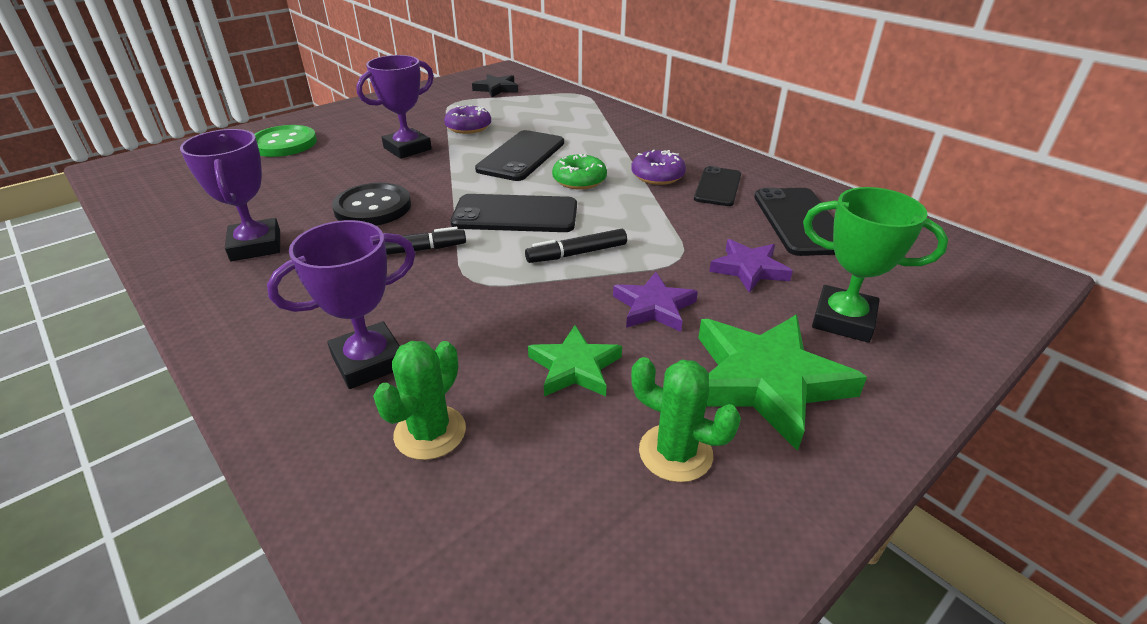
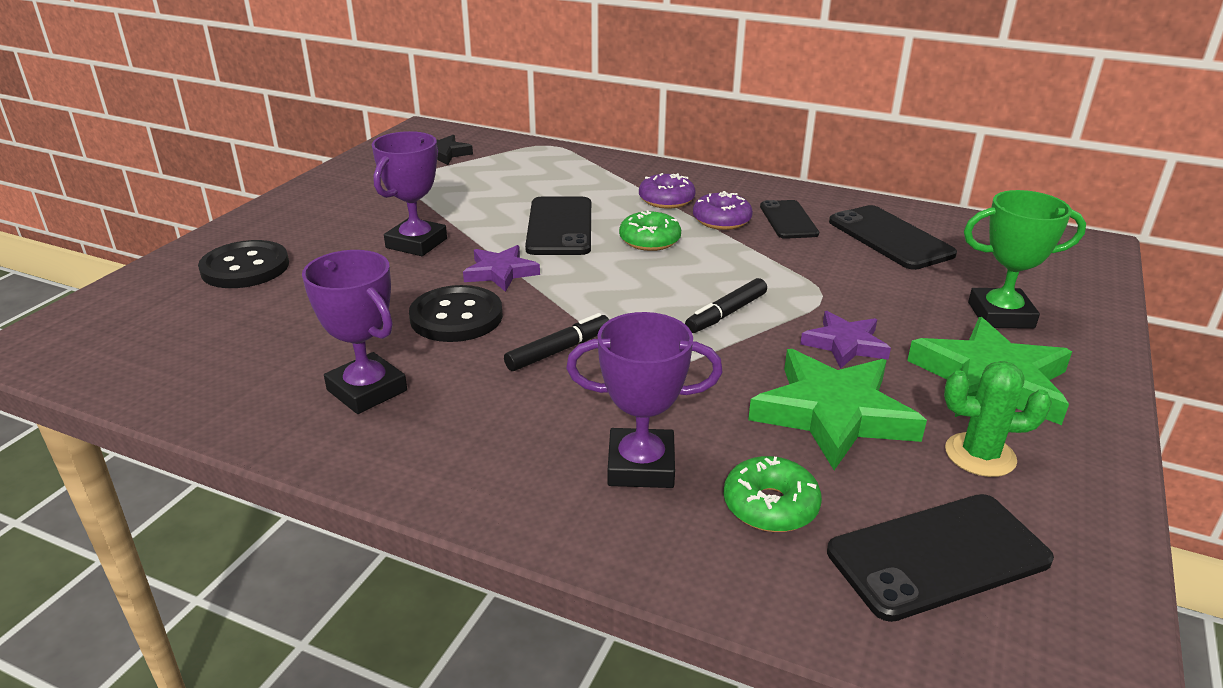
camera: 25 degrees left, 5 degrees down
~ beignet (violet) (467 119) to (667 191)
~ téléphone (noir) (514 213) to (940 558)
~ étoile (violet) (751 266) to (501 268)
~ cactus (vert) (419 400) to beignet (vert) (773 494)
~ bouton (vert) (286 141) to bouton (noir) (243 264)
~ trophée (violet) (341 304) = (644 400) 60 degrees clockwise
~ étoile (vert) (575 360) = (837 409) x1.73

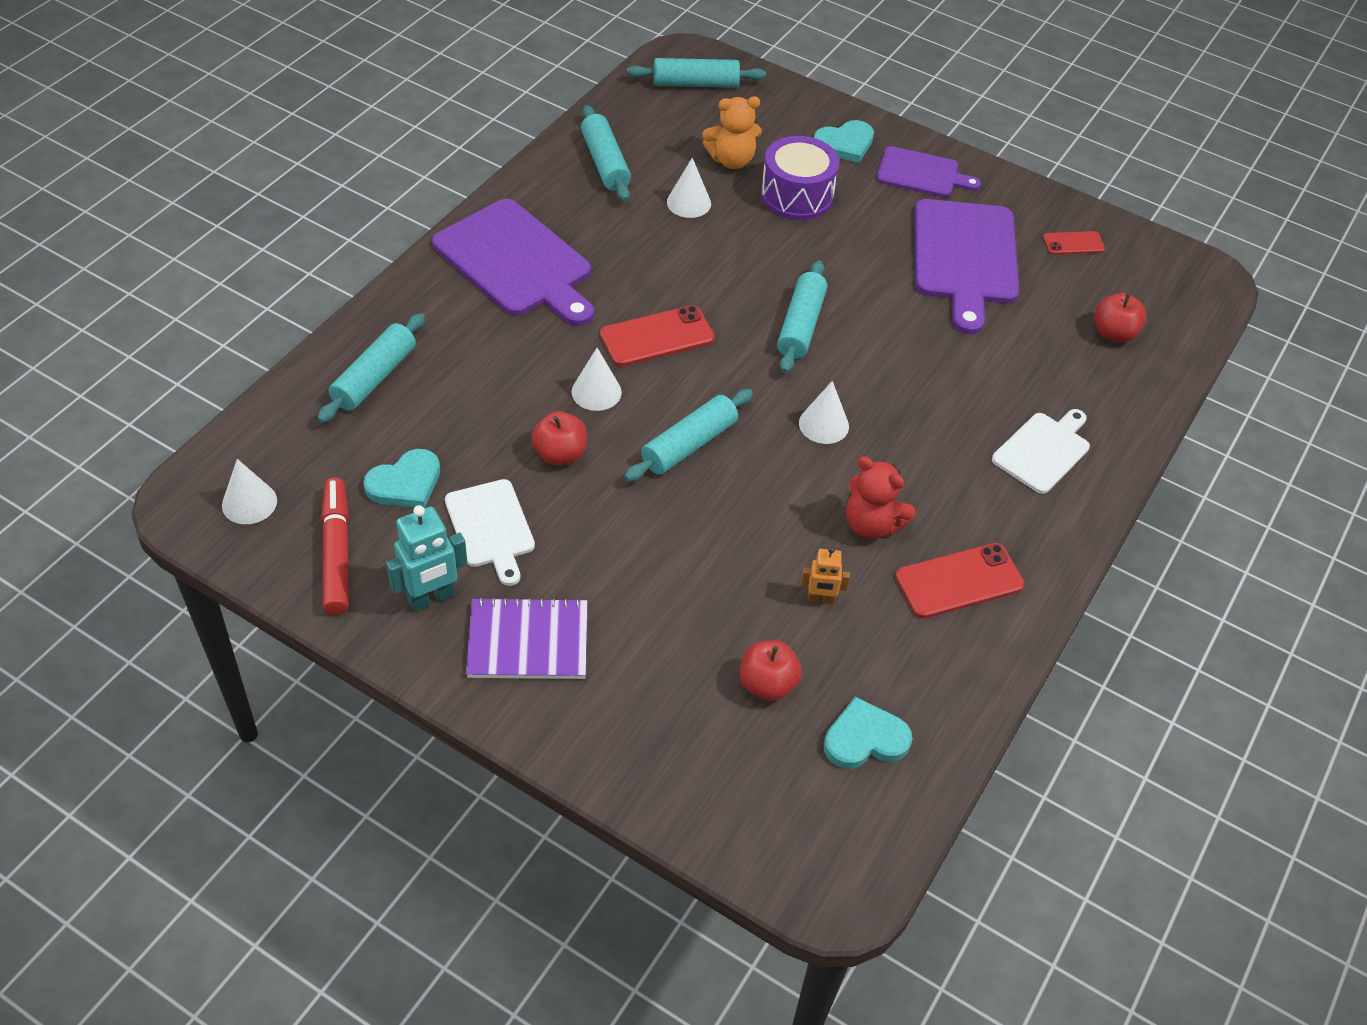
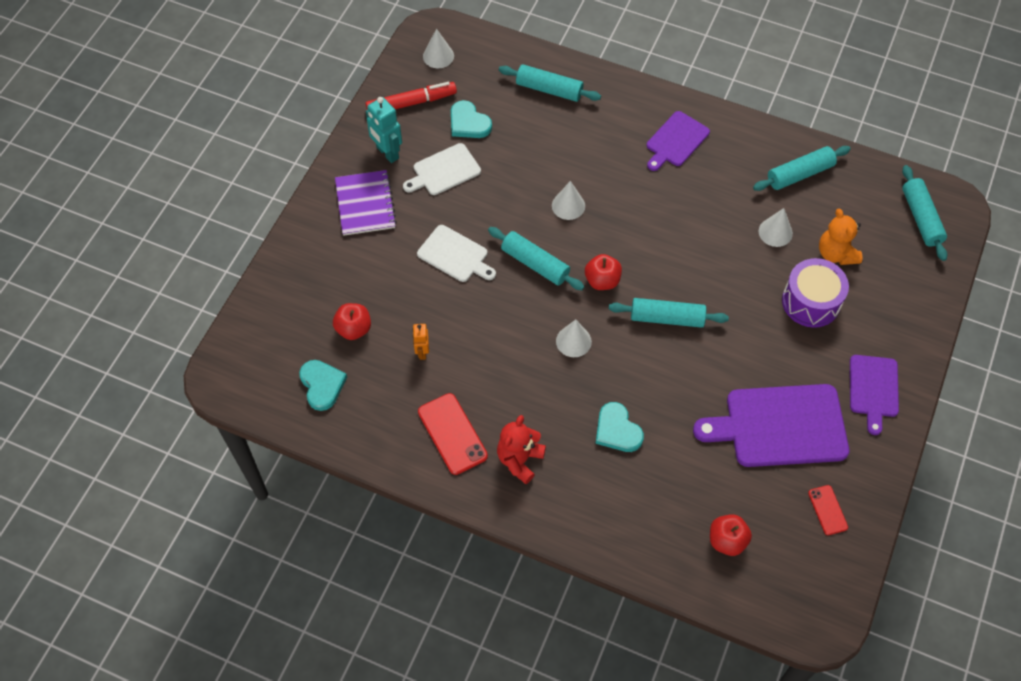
camera: 85 degrees right, 10 degrees up
- téléphone (rouge) (657 335)
~ pomme (rouge) (559 438) to (603 272)
~ cœur (turquoise) (844 141) to (620 427)
~ ours en peluche (rouge) (880 497) to (521 449)
~ planche à découper (blanc) (1041 451) to (456 253)
~ planche à découper (violet) (513 262) = (678 141) x0.58

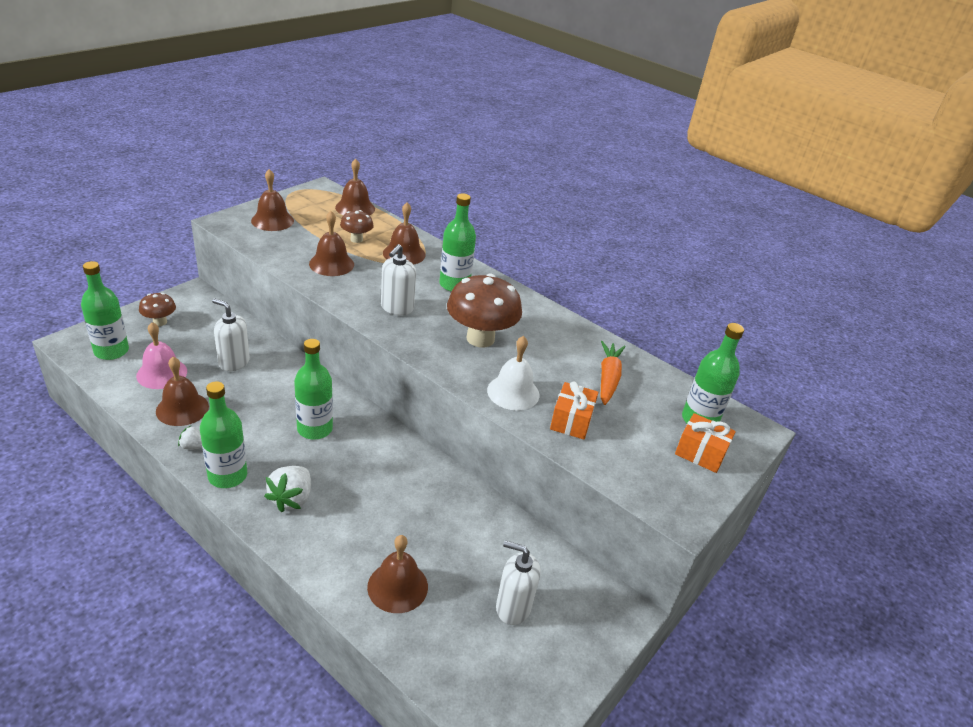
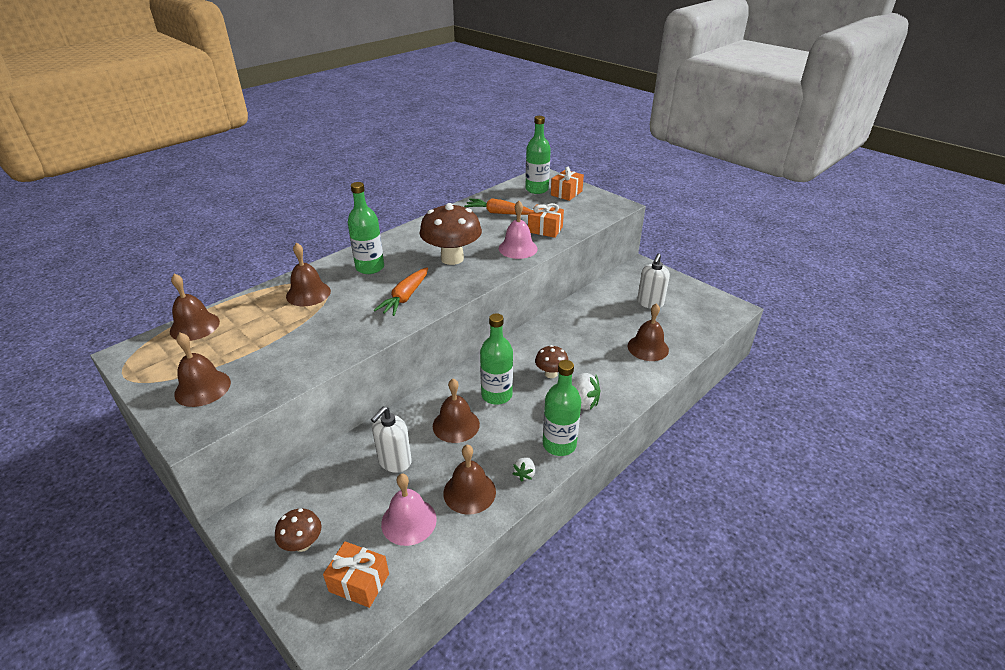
camera: 80 degrees left, 0 degrees up
~ cloche (marron) (331 243) to (456 411)
~ champignon (marron) (357 226) to (552 361)
~ bouteille (vert) (105 310) to cadeau (orange) (356 574)
~ distributeur de savon (blanc) (398 280) to carotte (orange) (401 291)
~ cloche (blanc) (513 373) to cloche (rose) (518 230)

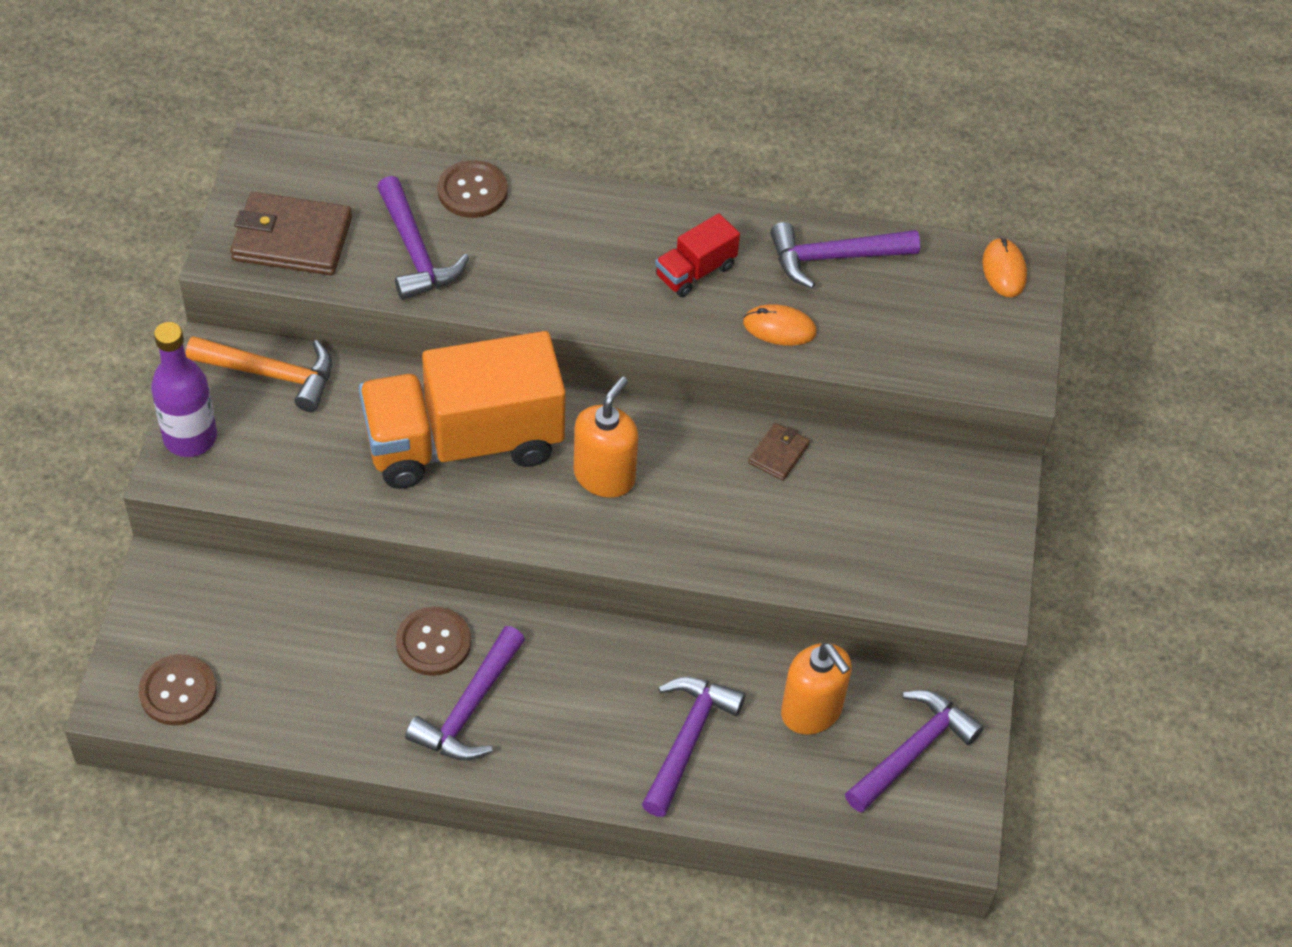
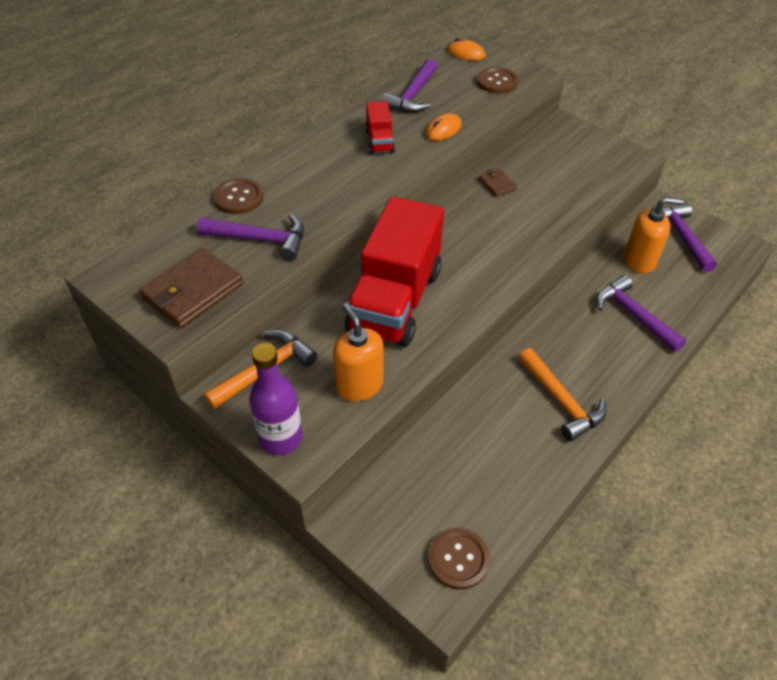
camera: 55 degrees left, 5 degrees down
~ bouton (marron) (433 641) to (497 80)
~ distributeur de savon (orange) (606 437) to (358 352)
~ camion (orange) (462 410) to camion (rouge) (394 271)
~ marteau (violet) (465 693) to marteau (orange) (563 394)

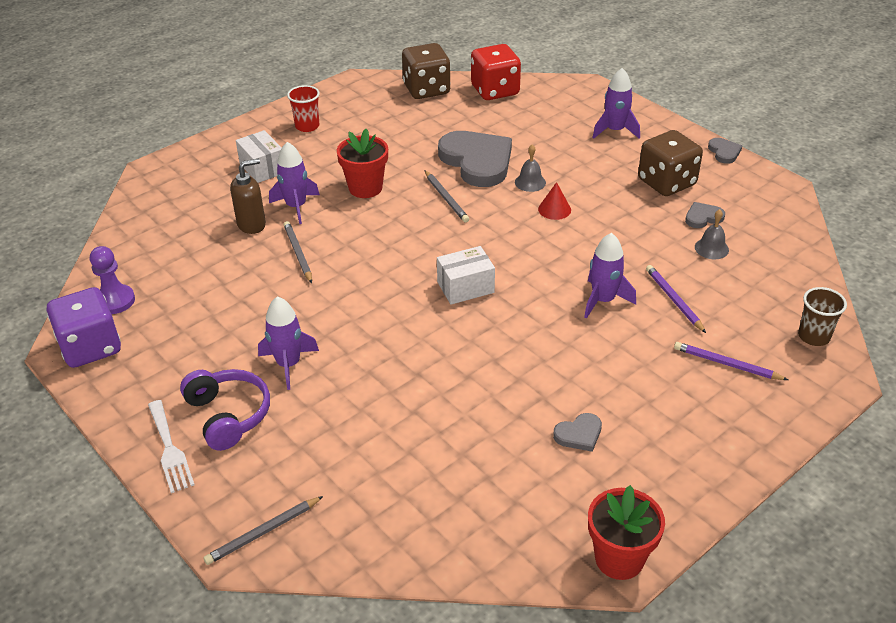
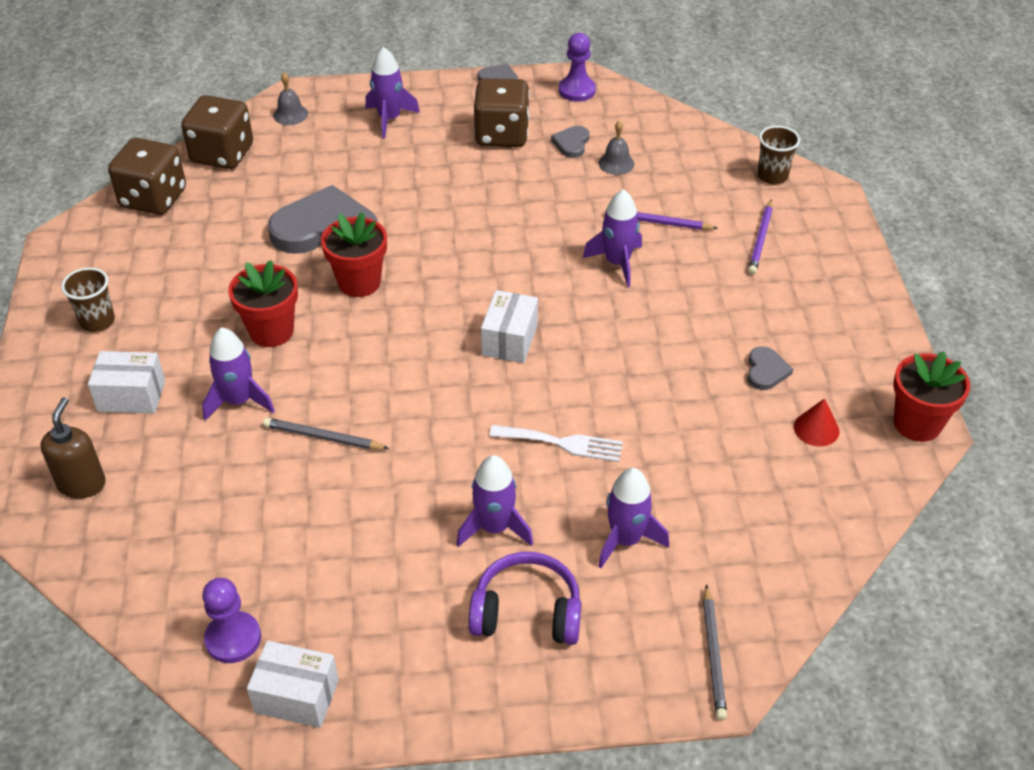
camera: 55 degrees left, 5 degrees up
+ pion (violet) (577 67)
+ fusée (violet) (633 518)
~ fourchette (blanc) (171 446) to (556 443)
~ distributeur de savon (marron) (248 196) to (73 448)
~ cloche (gris) (530 168) to (290 98)
~ cône (rouge) (554 201) to (816 422)
~ dé (violet) (84 327) to boîte (blanc) (293 684)
~ crayon (gris) (447 197) to pot de fleurs (rouge) (354 254)
~ gobelet (rouge) (303 108) to gobelet (marron) (88 299)
~ dé (rouge) (496 72) to dé (marron) (217 132)
~ crayon (violet) (731 361) = (760 237) 45 degrees counterclockwise

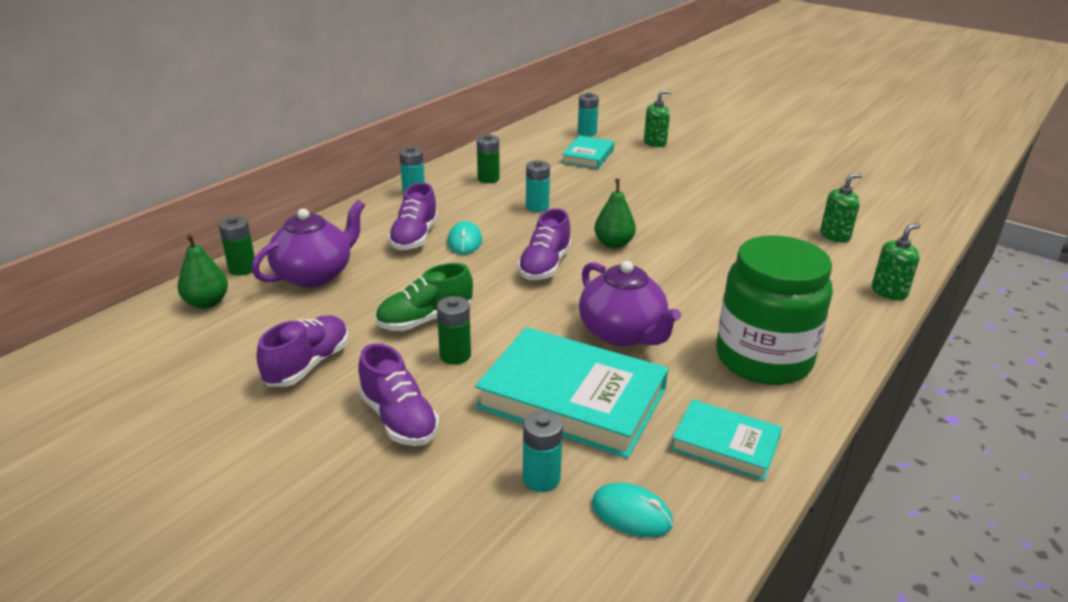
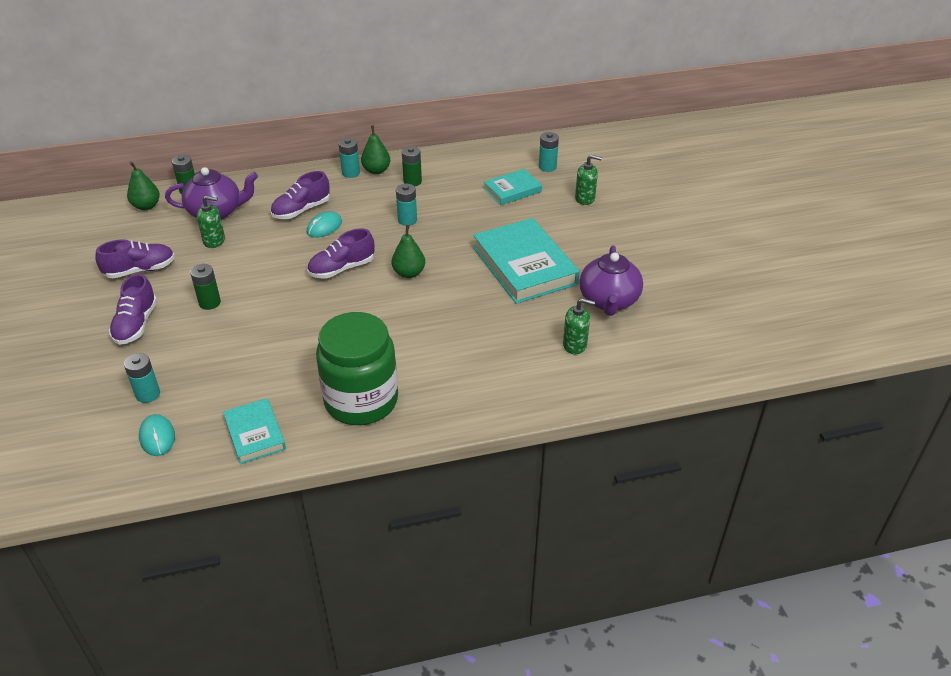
camera: 40 degrees right, 10 degrees up
- chaussure (vert) (424 297)
+ poire (vert) (375 149)
~ livre (turquoise) (571 392) to (526 261)
~ théière (violet) (630 303) to (611 280)
~ distributeur de savon (vert) (896 261) to (211 222)

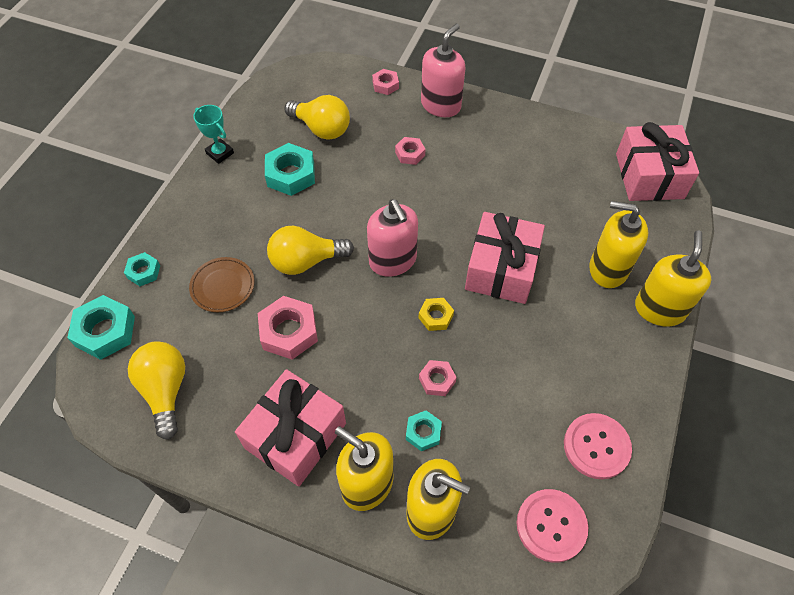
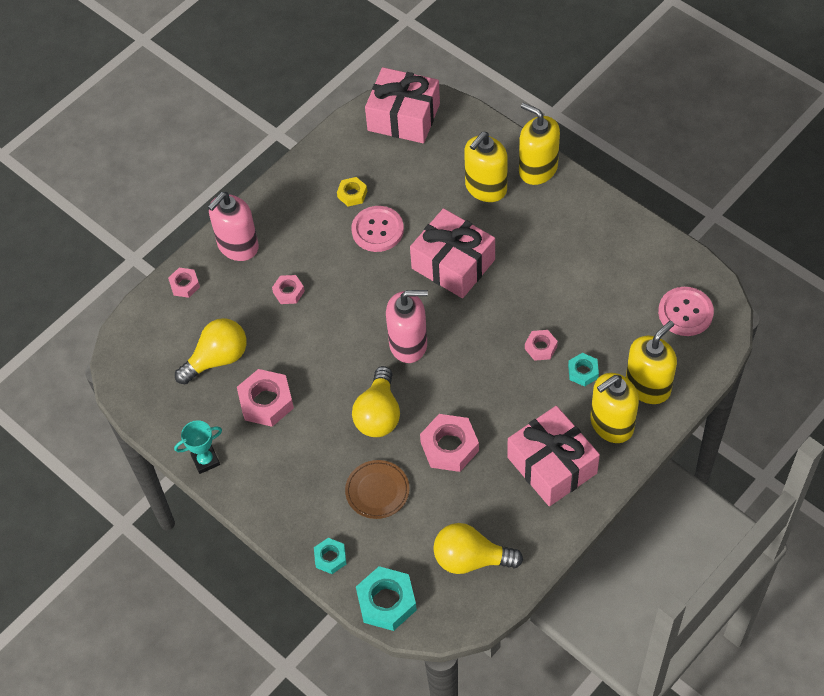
camera: 65 degrees left, 0 degrees up
~ écrou (jaune) (436 314) to (352 192)
~ bouton (rose) (598 446) to (378 229)
~ écrou (turquoise) (290 169) to écrou (rose) (265 398)
~ distributeur de savon (rose) (443 70) = (233 226) 105 degrees counterclockwise

